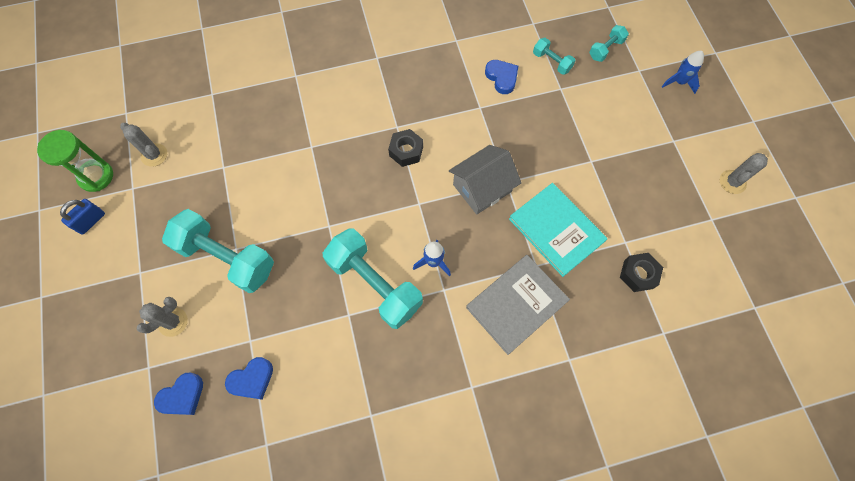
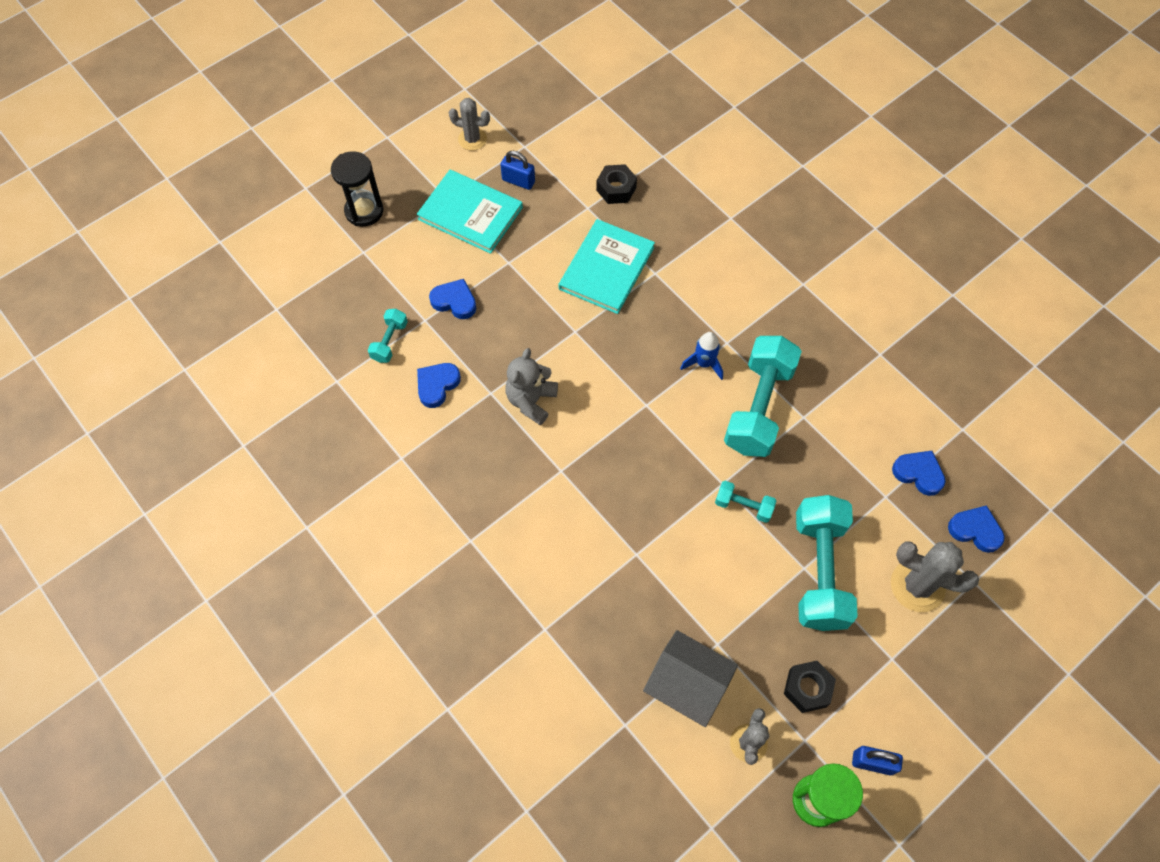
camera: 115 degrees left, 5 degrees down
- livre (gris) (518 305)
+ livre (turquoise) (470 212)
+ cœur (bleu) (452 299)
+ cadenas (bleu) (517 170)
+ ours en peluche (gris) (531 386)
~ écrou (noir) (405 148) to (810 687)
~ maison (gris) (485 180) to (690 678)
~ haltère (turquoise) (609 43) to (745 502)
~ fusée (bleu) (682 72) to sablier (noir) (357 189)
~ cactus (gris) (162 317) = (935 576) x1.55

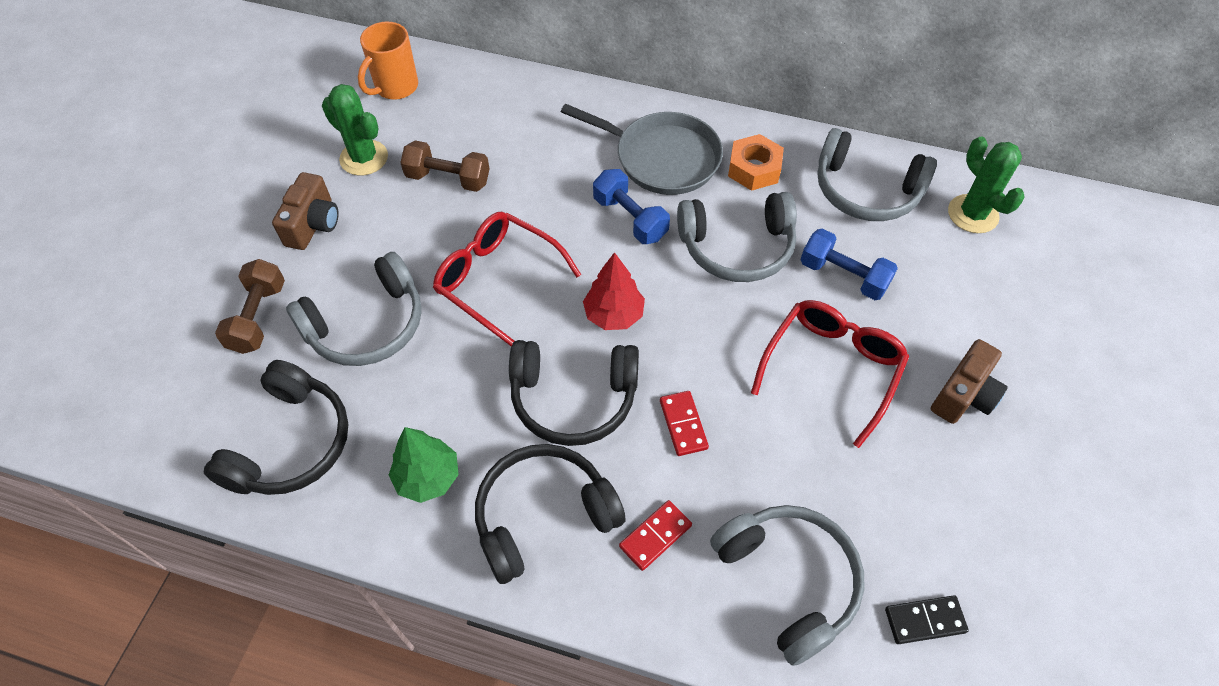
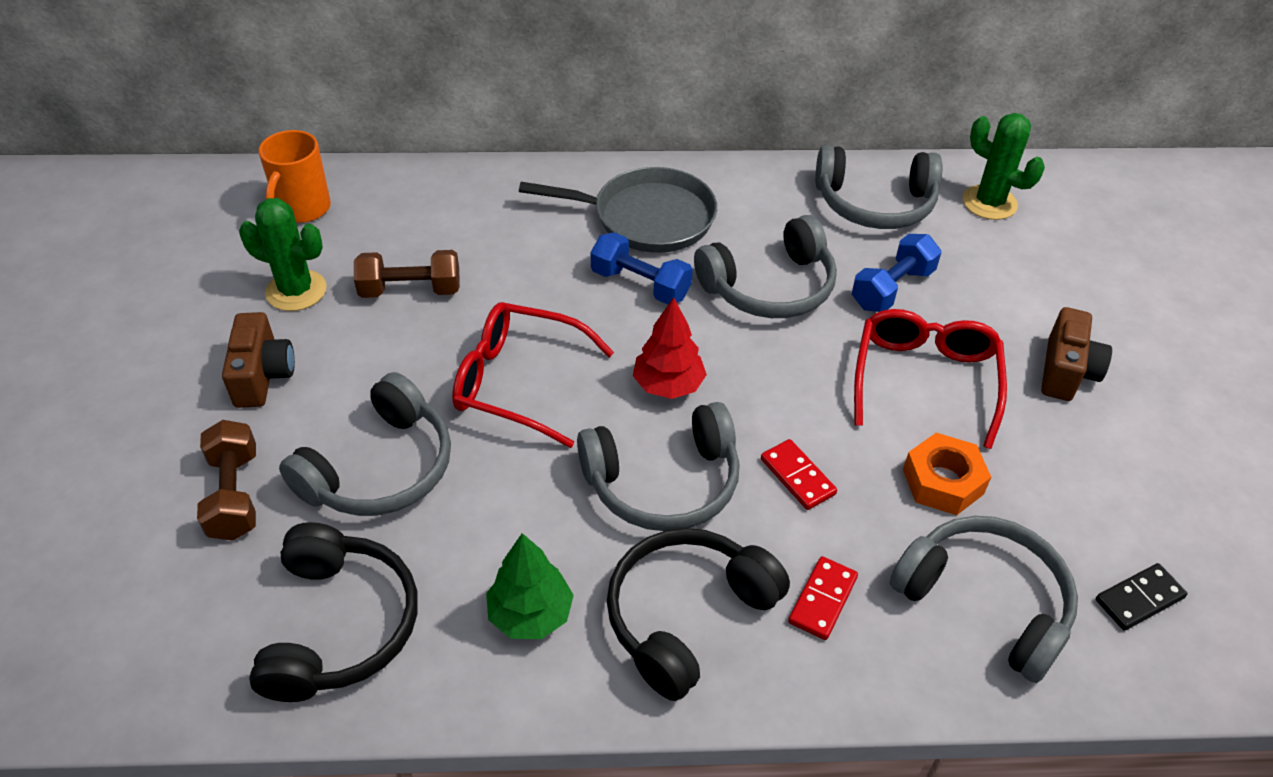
camera: 20 degrees left, 10 degrees down
~ écrou (orange) (756 162) to (947 474)
~ casque audio (noir) (574 393) to casque audio (gris) (658 466)
~ haltère (bleu) (849 264) = (897 273) 60 degrees counterclockwise

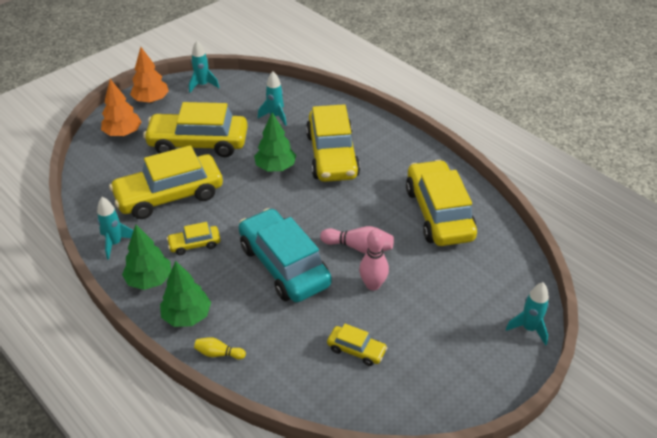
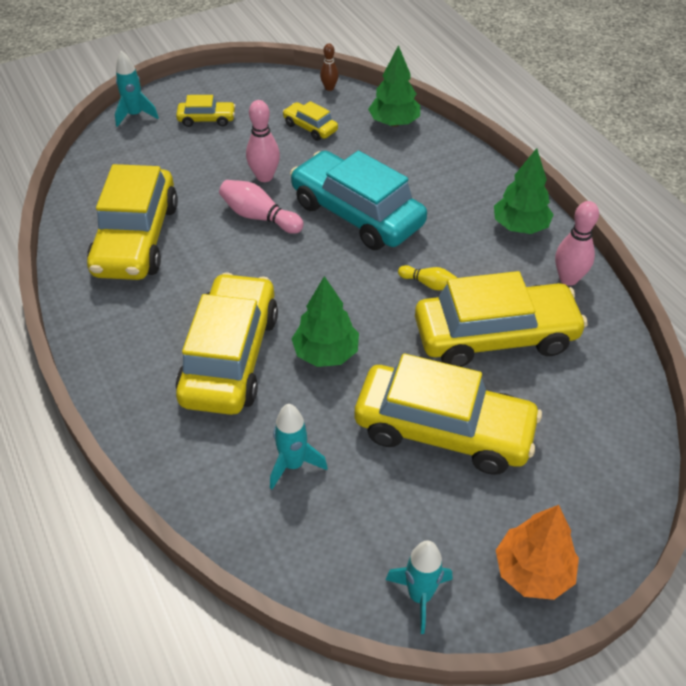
camera: 165 degrees left, 5 degrees up
- arbre (orange) (121 107)
+ quille (marron) (329 67)
~ arbre (vert) (185 294) to (394 86)
~ voiture (jaune) (194 238) to (206 111)
~ quille (jaune) (220 348) to (427 277)
~ fusée (turquoise) (115 228) to quille (rose) (577 243)
~ voiture (turquoise) (285 255) = (358 200) 150 degrees clockwise

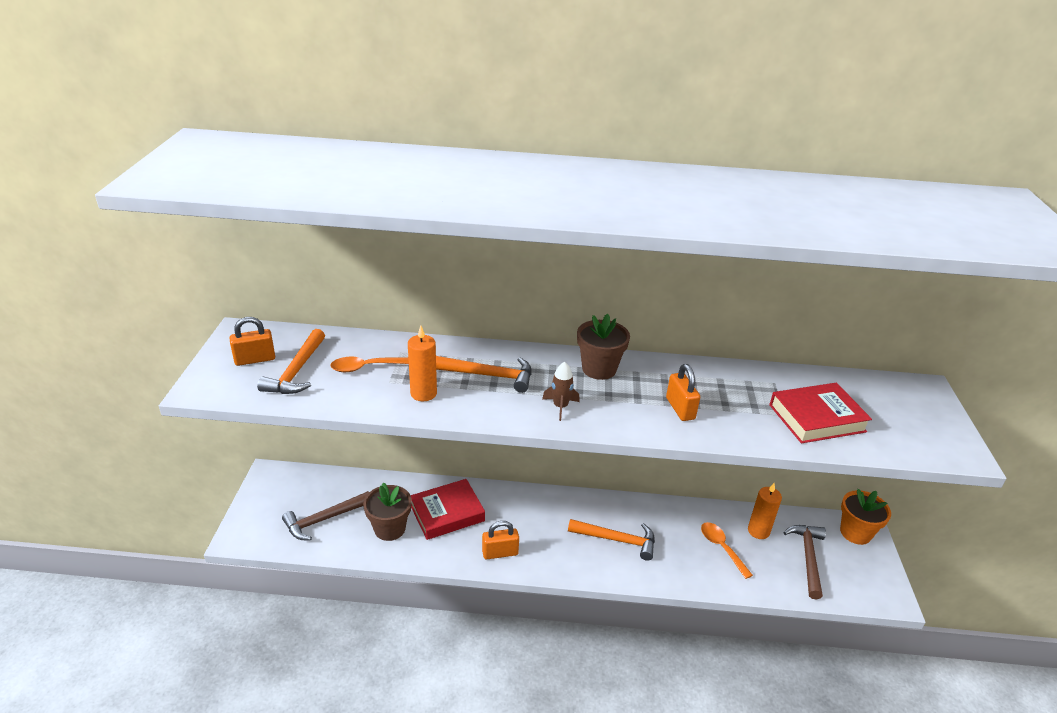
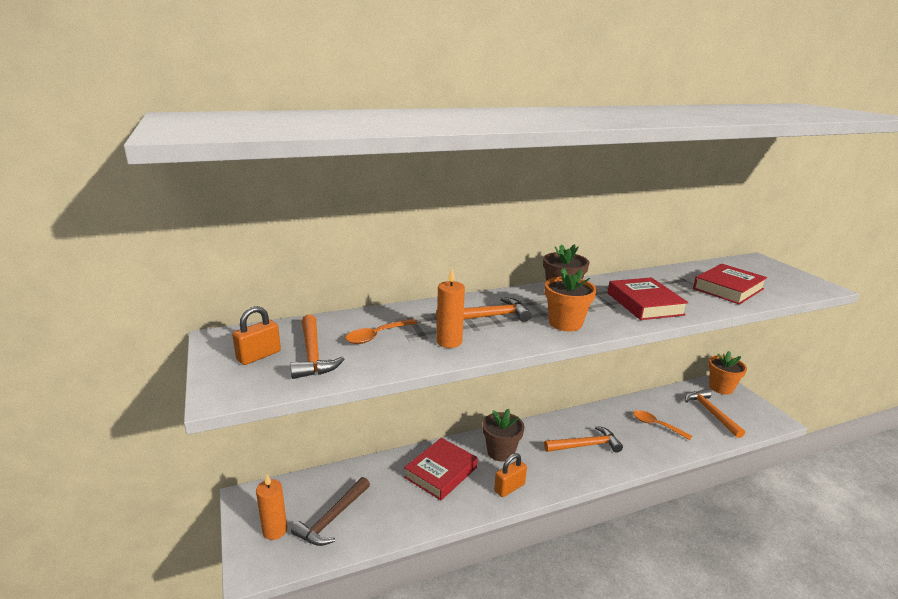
camera: 25 degrees left, 10 degrees down
~ pot de fleurs (marron) (387 512) to (503 435)
~ bougie (orange) (765 511) to (271 507)
~ fusée (marron) (561 391) to pot de fleurs (orange) (571 299)
~ cadenas (orange) (683 392) to livre (rouge) (648 298)
~ marteau (marron) (804 562) to marteau (orange) (715 413)

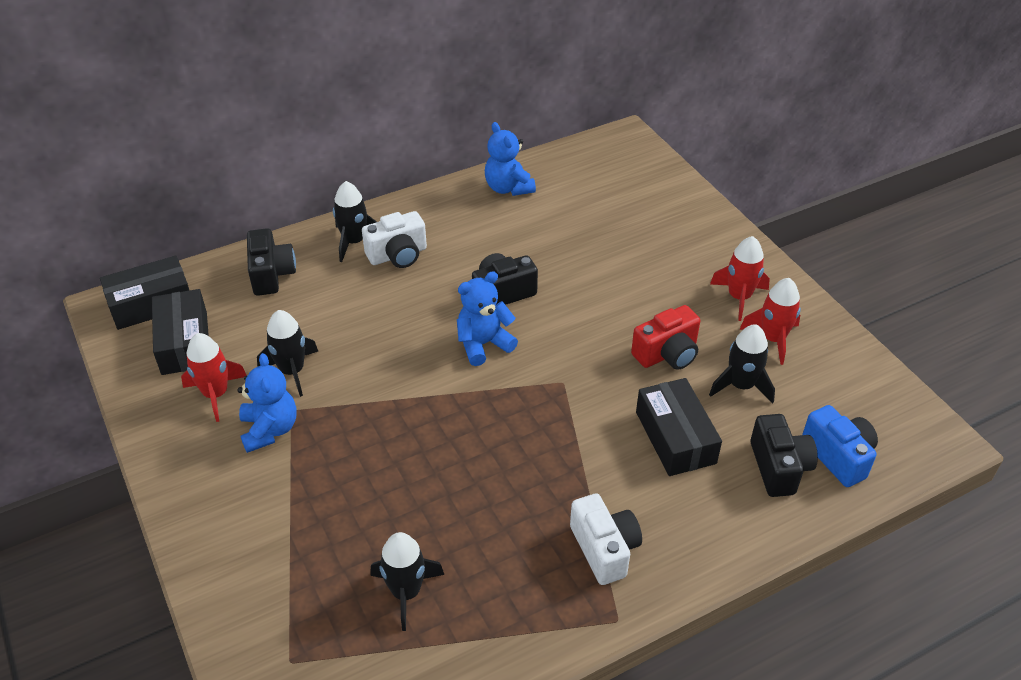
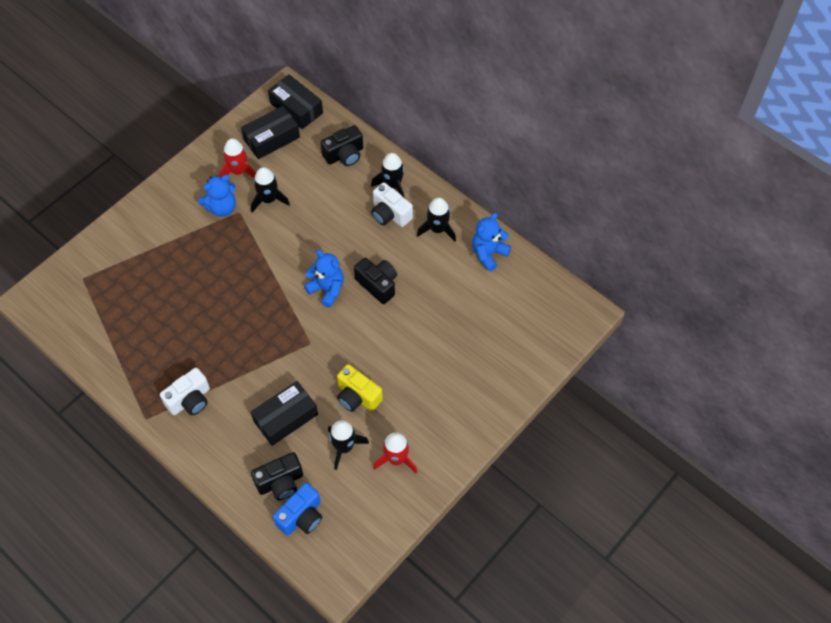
camera: 70 degrees right, 15 degrees up
- fusée (rouge) (740 278)
~ fusée (noir) (407 581) to (436 219)
~ appareil photo (rouge) (665 337) to appareil photo (jaune) (360 388)

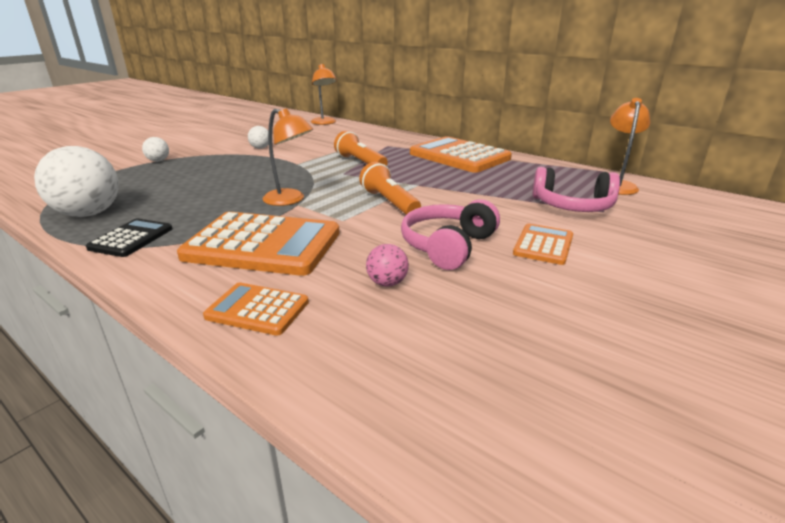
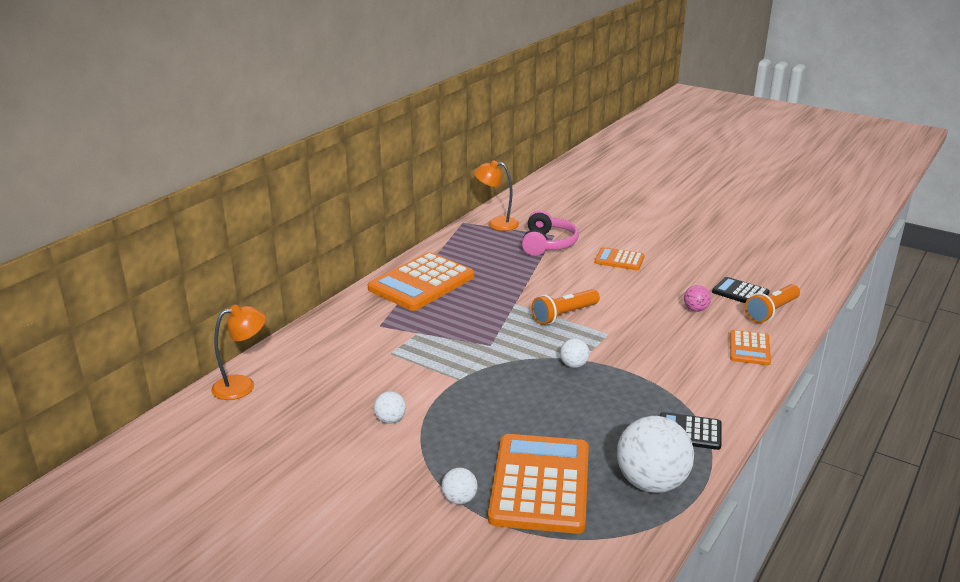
camera: 95 degrees left, 0 degrees up
- casque audio (rose) (450 234)
+ calculatrice (noir) (741 290)
~ calculatrice (orange) (258 244) to (538 484)
~ lampe de poche (orange) (361 148) to (772 303)
~ lampe (orange) (288 157) to balle (blanc) (574 353)

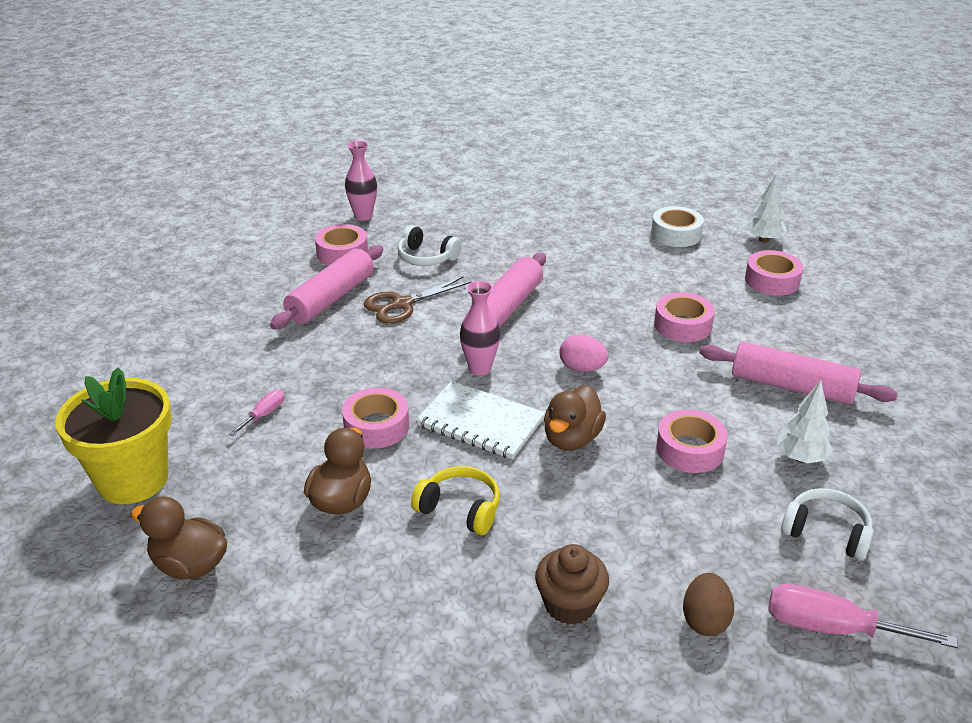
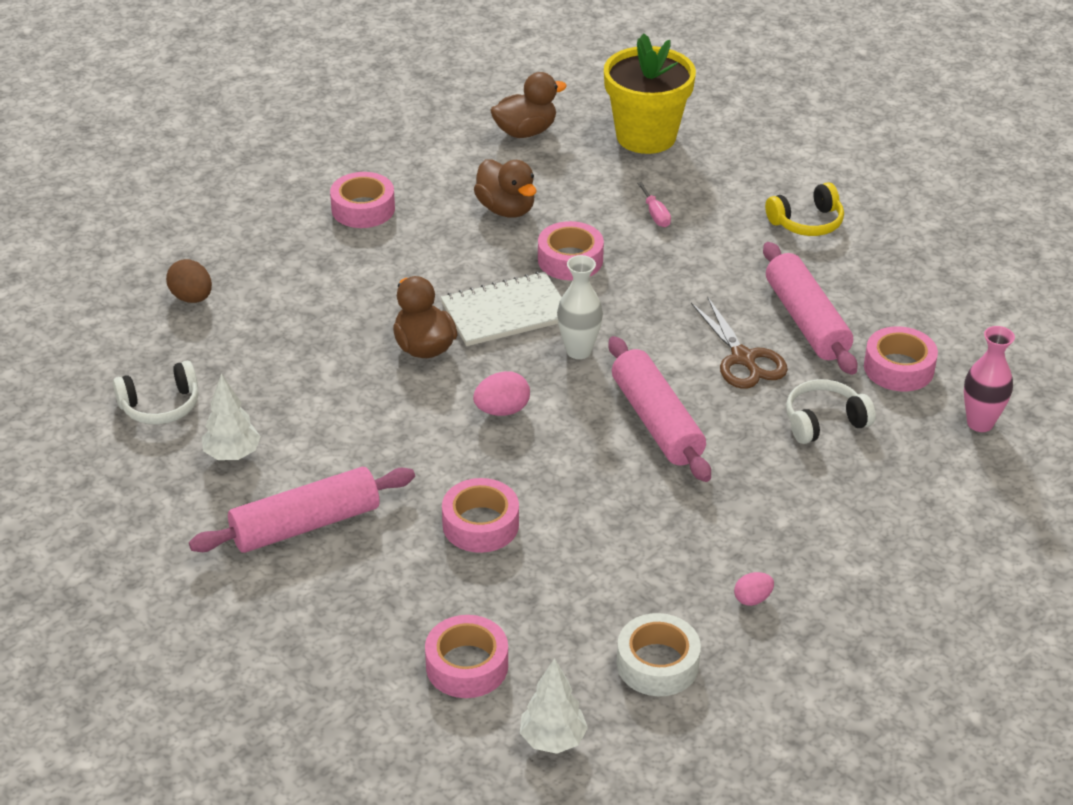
camera: 130 degrees right, 5 degrees up
- muffin (marron) (572 584)
- tournevis (rose) (863 616)
+ œuf (rose) (754 589)
~ casque audio (jaune) (455 500) to (804 209)
~ ruban adhésif (rose) (692 441) to (362 200)
~ vase (rose) (480 328) to vase (blanc) (580 307)
~ ciseaux (marron) (418 300) = (739 343) 150 degrees clockwise

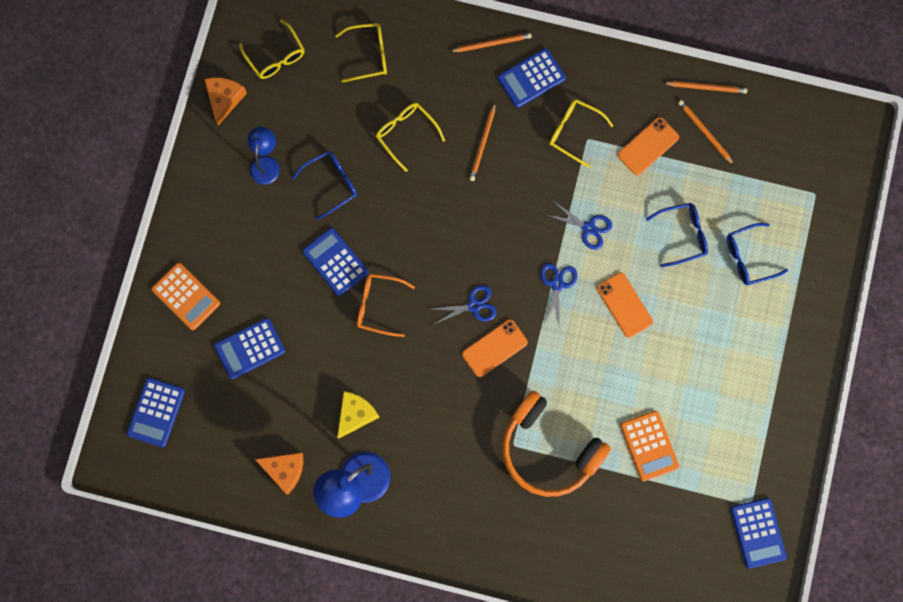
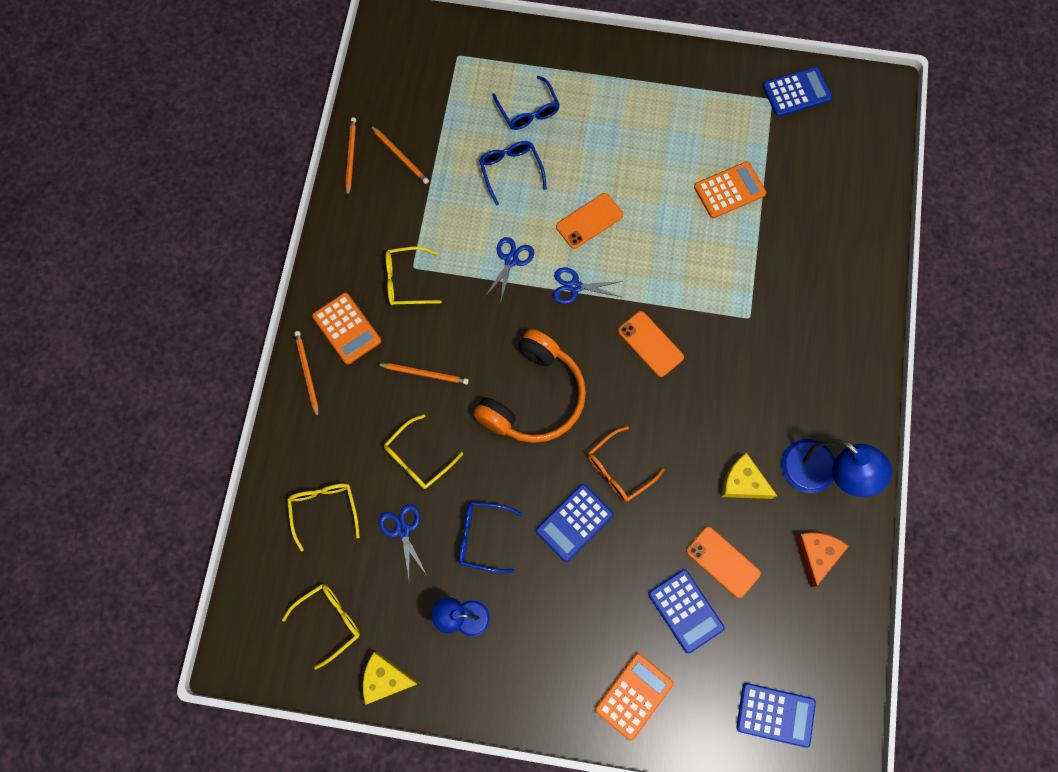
camera: 95 degrees left, 5 degrees down
~ ciseaux (bleu) (465 305) to (402 541)
~ casque audio (orange) (556 443) to (529 386)
~ téléphone (orange) (648 146) to (724 562)
~ fromage (orange) (225 101) to fromage (jaune) (391 678)
~ calculatrice (bleu) (532 78) to calculatrice (orange) (346 329)
~ lunettes (bleu) (324 185) = (491 537) 45 degrees counterclockwise
~ lunettes (orange) (386 305) = (626 464) 45 degrees clockwise
~ lunettes (jaune) (581 133) = (414 275) 60 degrees clockwise
~ crayon (orange) (706 132) = (399 154) 90 degrees counterclockwise

